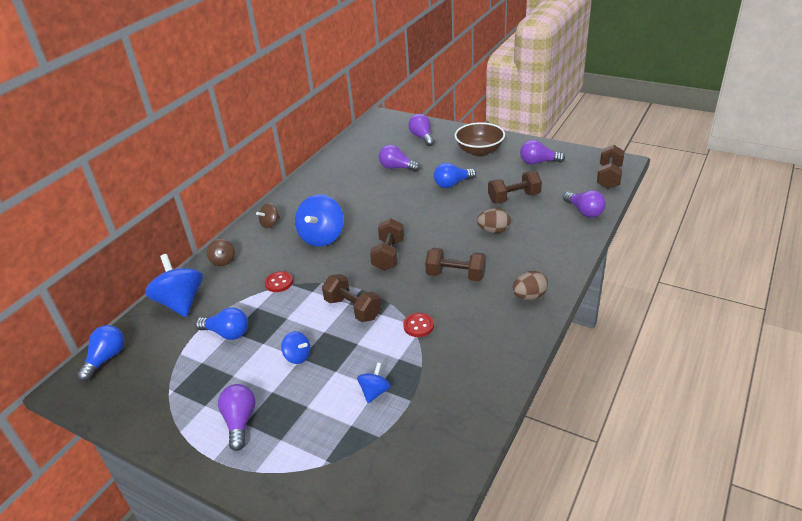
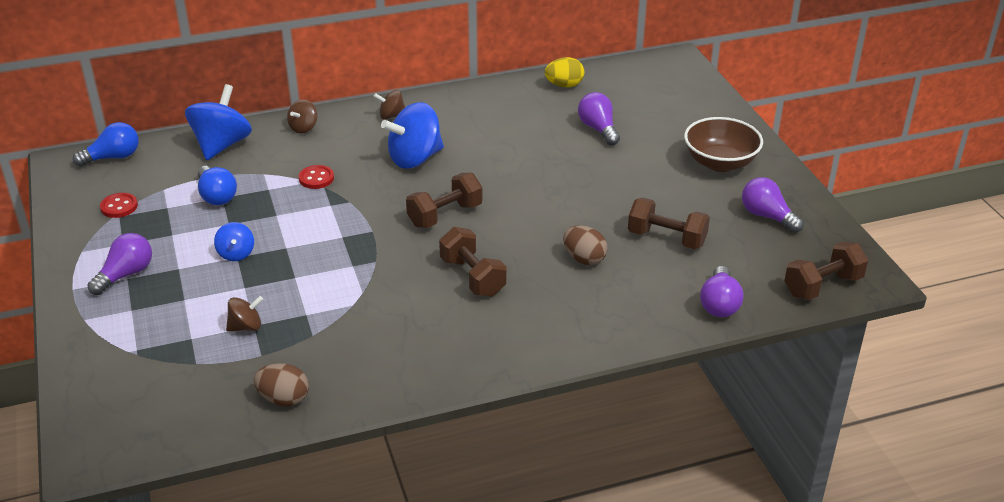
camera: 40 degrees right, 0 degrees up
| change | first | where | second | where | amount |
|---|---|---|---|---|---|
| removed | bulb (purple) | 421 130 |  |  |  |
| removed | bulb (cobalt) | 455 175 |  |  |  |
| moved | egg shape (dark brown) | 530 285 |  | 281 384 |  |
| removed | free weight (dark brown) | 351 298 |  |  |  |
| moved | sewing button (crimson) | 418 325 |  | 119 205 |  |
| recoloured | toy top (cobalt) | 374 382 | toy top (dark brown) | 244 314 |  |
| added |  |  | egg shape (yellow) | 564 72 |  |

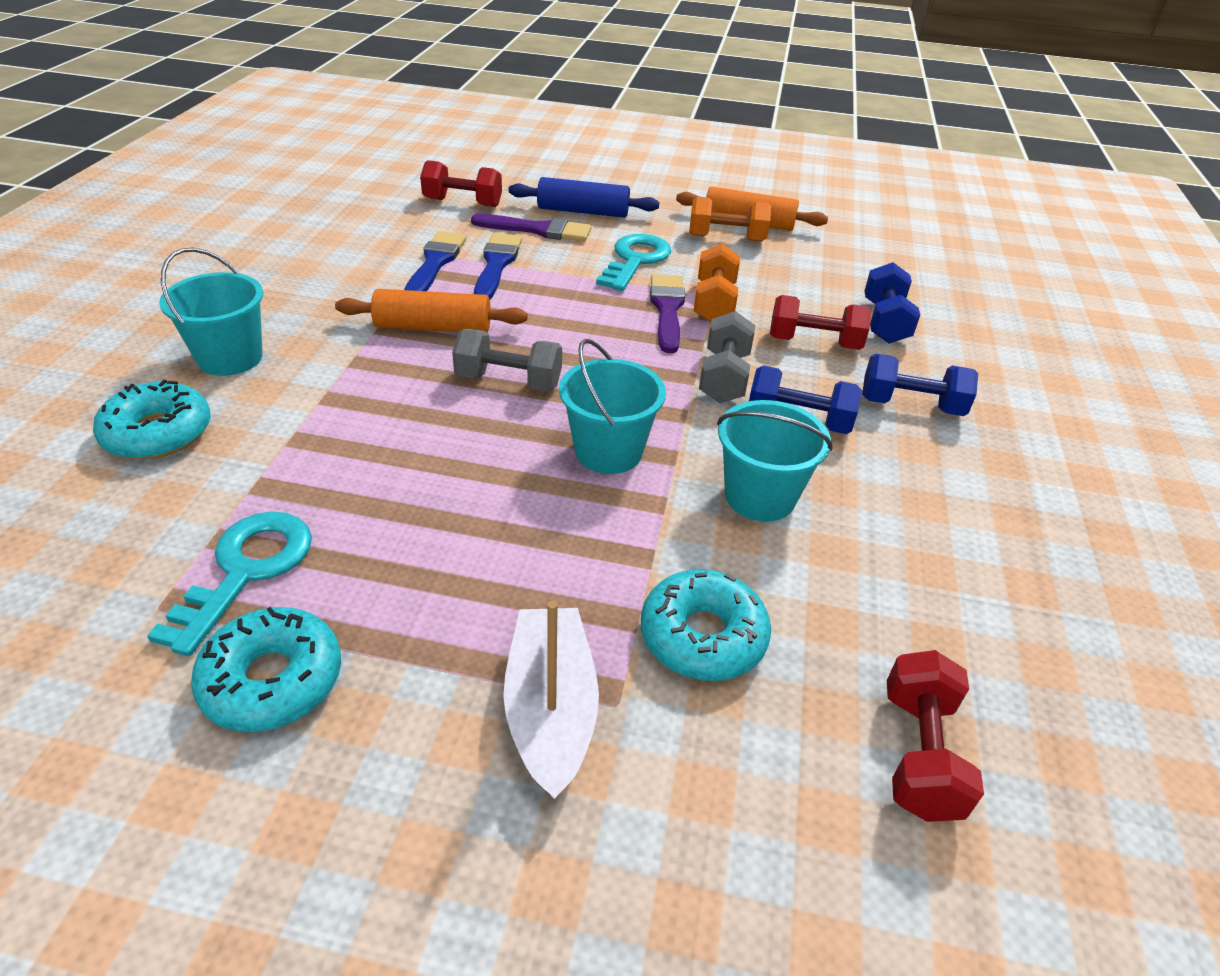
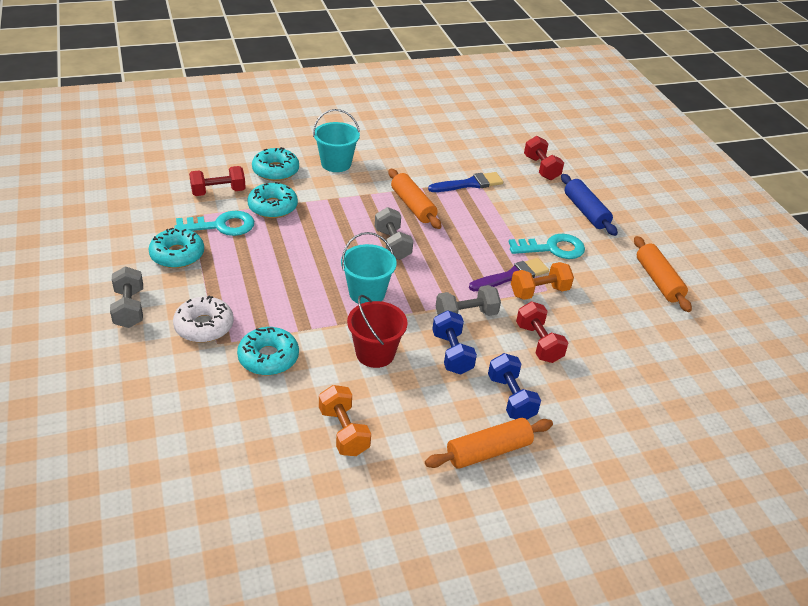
camera: 60 degrees right, 0 degrees up
| change | first | where | second | where | amount |
|---|---|---|---|---|---|
| moved | free weight (orange-coloured) | 730 219 |  | 345 420 |  |
| removed | brush (purple) | 531 228 |  |  |  |
| removed | brush (cobalt) | 498 266 |  |  |  |
| removed | free weight (cobalt) | 892 303 |  |  |  |
| recoloured | pail (turquoise) | 775 461 | pail (crimson) | 377 331 |  |
| replaced | boat (snow-white) | 551 700 | doughnut (snow-white) | 203 318 |  |
| moved | free weight (crimson) | 935 736 |  | 217 181 |  |
| added |  |  | doughnut (turquoise) | 272 200 |  |
| added |  |  | free weight (gray) | 126 297 |  |
| added |  |  | pastry roller (orange-coloured) | 489 443 |  |

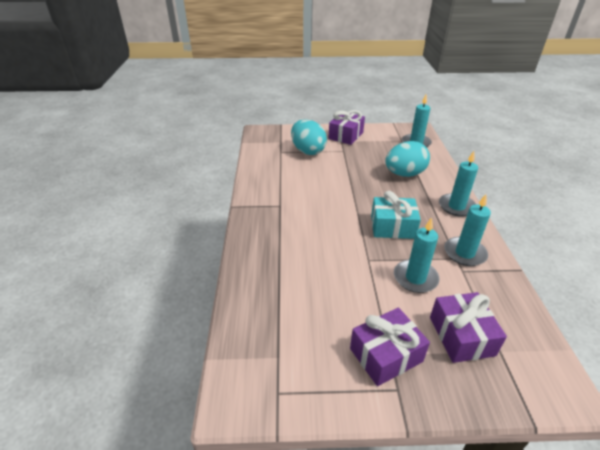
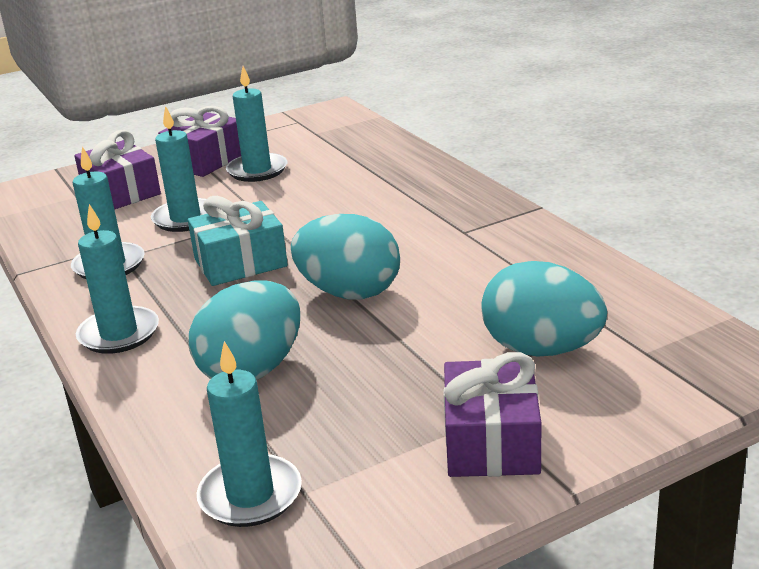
camera: 155 degrees right, 10 degrees down
| change | first | where | second | where | amount |
|---|---|---|---|---|---|
| added |  |  | pillar candle (turquoise) | 257 124 |  |
| added |  |  | egg shape (turquoise) | 345 257 |  |

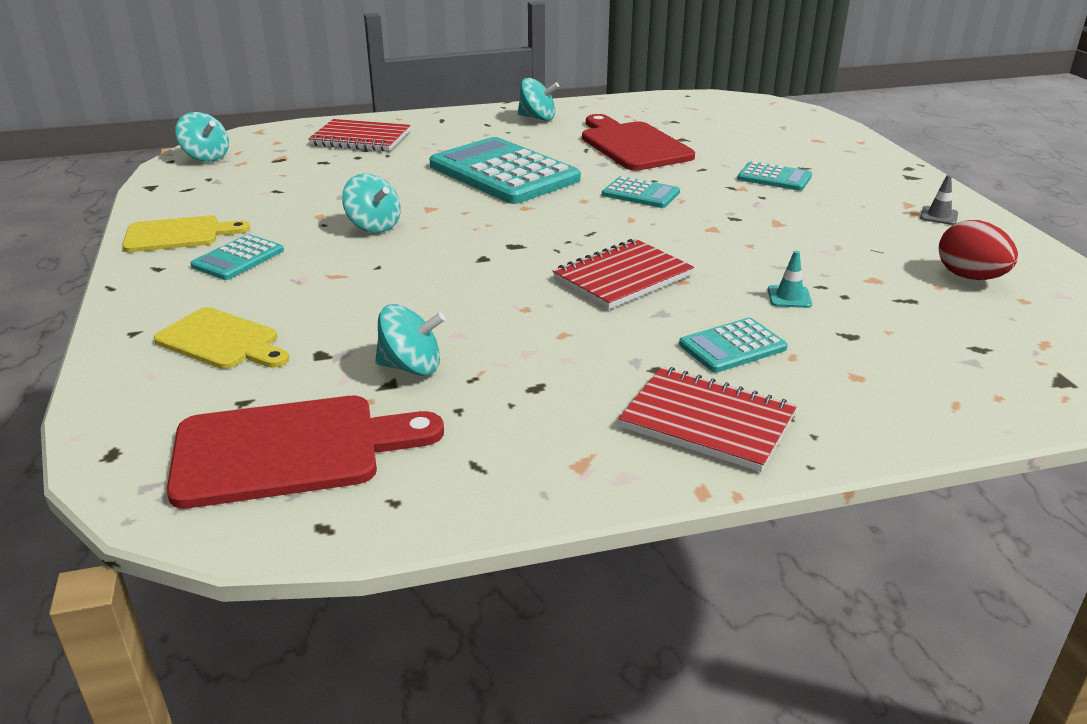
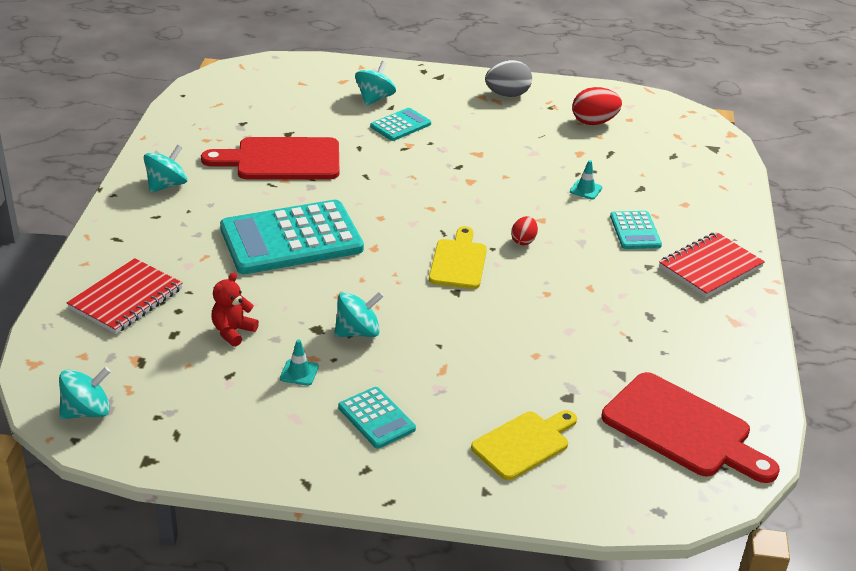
camera: 70 degrees left, 5 degrees up
| change | first | where | second | where | amount |
|---|---|---|---|---|---|
| replaced | road cone (gray) | 939 200 | egg shape (gray) | 508 78 |  |
| removed | pocket calculator (turquoise) | 641 192 |  |  |  |
| moved | chopping board (yellow) | 186 233 |  | 458 257 |  |
| replaced | notebook (crimson) | 623 274 | egg shape (crimson) | 524 230 |  |
| moved | toy top (turquoise) | 410 340 |  | 375 83 |  |
| turned | chopping board (crimson) | 305 452 |  | 690 427 | 120 degrees clockwise |
| added |  |  | teddy bear (crimson) | 235 309 |  |
| added |  |  | road cone (turquoise) | 299 363 |  |

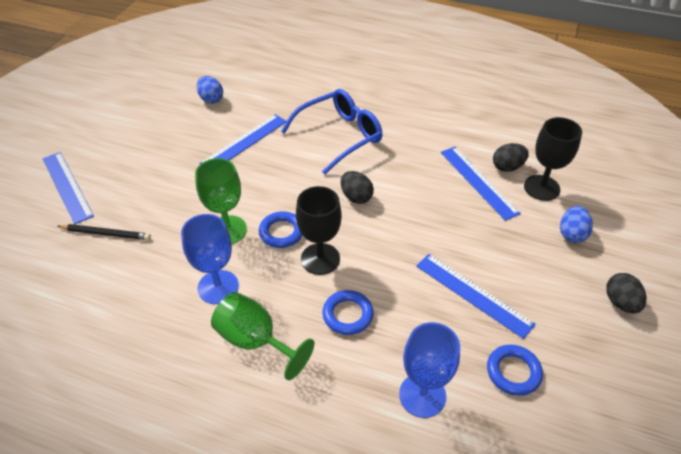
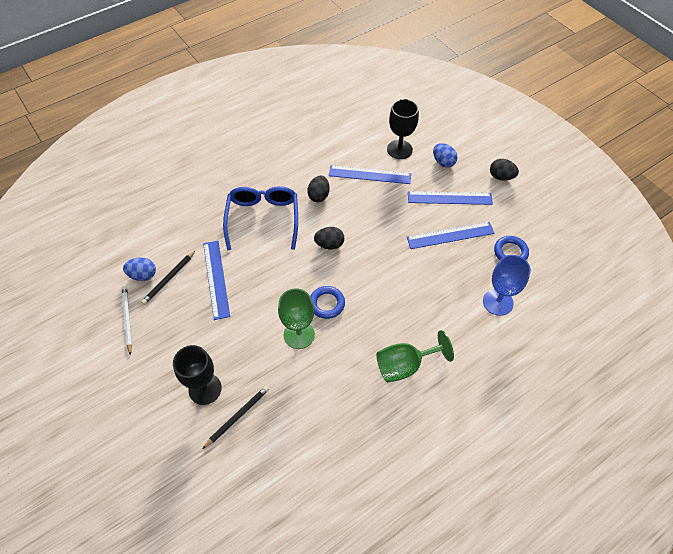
camera: 55 degrees left, 10 degrees up
| change | first | where | second | where | amount |
|---|---|---|---|---|---|
| moved | egg shape (jet-black) | 511 157 |  | 318 188 |  |
| moved | straightedge (cobalt) | 68 188 |  | 450 198 |  |
| moved | goblet (jet-black) | 319 230 |  | 197 375 |  |
| removed | goblet (cobalt) | 210 259 |  |  |  |
| removed | ring (cobalt) | 347 312 |  |  |  |
| added |  |  | pencil (jet-black) | 168 277 |  |
| added |  |  | pencil (snow-white) | 127 320 |  |

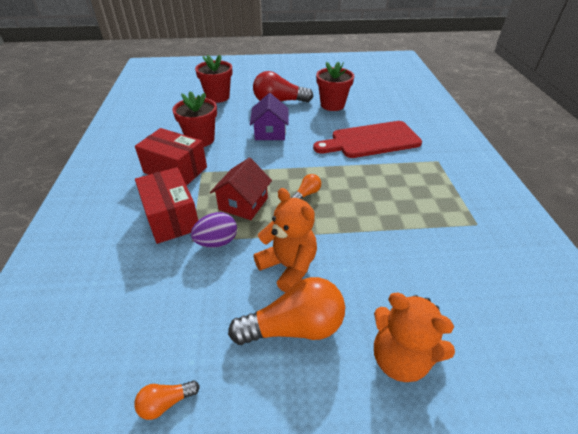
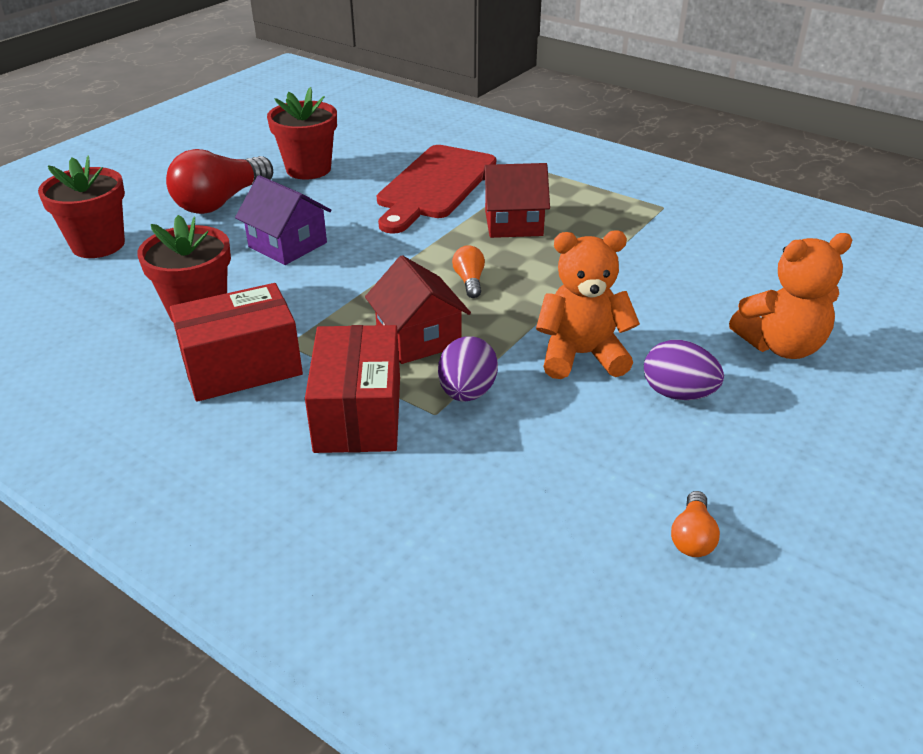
camera: 50 degrees left, 5 degrees down
| change | first | where | second | where | amount |
|---|---|---|---|---|---|
| turned | package (crimson) | 166 205 |  | 352 389 | 75 degrees clockwise |
| replaced | bulb (orange-coloured) | 286 311 | egg shape (purple) | 684 370 |  |
| added |  |  | house (crimson) | 516 200 |  |

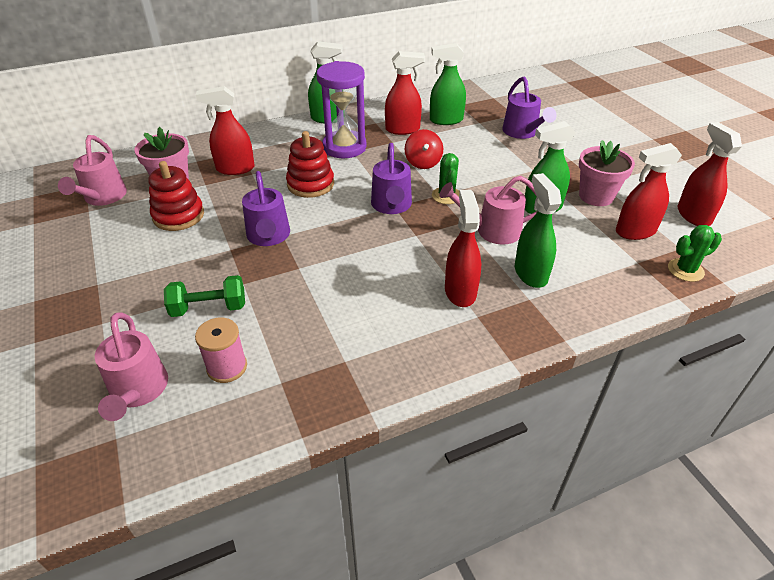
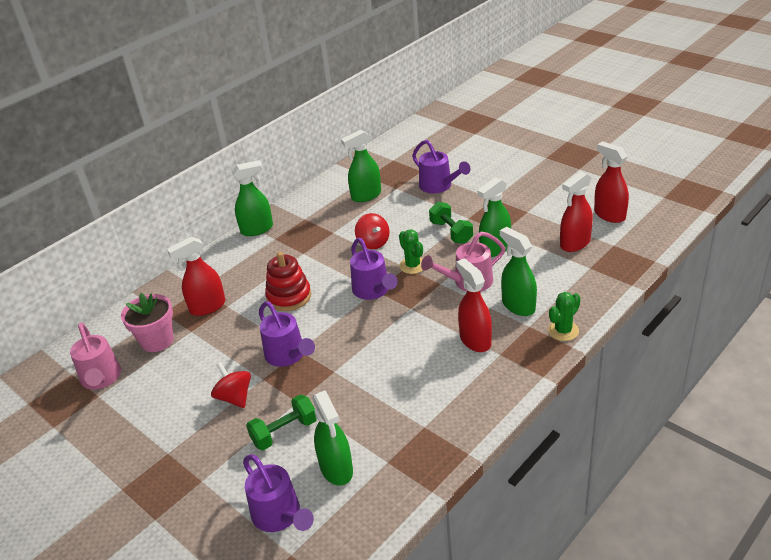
camera: 20 degrees left, 5 degrees down
| change | first | where | second | where | amount |
|---|---|---|---|---|---|
| removed | sprayer (crimson) | 405 93 |  |  |  |
| removed | sandglass (purple) | 341 109 |  |  |  |
| removed | flower pot (rose-pink) | 607 173 |  |  |  |
| removed | stacking toy (crimson) | 176 196 |  |  |  |
| moved | cactus (emerald) | 695 253 |  | 564 316 |  |
| recoloured | watering pot (rose-pink) | 131 367 | watering pot (purple) | 278 493 |  |
| replaced | reel of thread (rose-pink) | 221 350 | sprayer (emerald) | 332 438 |  |
| added |  |  | free weight (emerald) | 451 223 |  |
| added |  |  | toy top (crimson) | 231 385 |  |

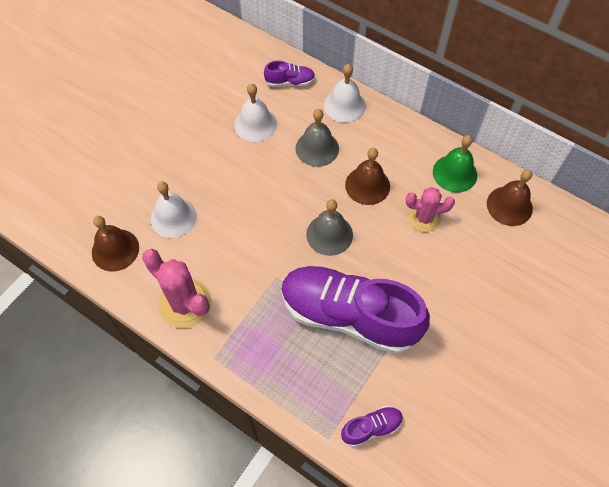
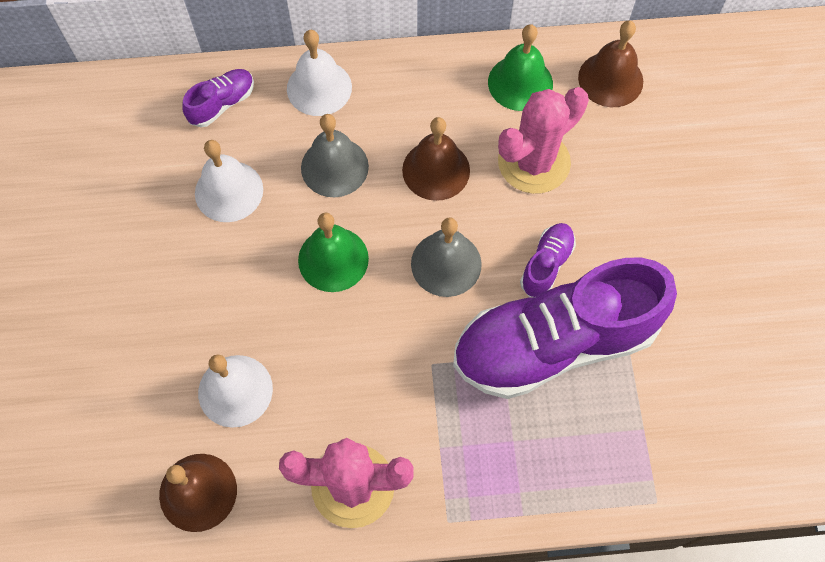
camera: 40 degrees left, 5 degrees up
| change | first | where | second | where | amount |
|---|---|---|---|---|---|
| resized | cactus (rose-pink) | 430 209 |  | 543 140 | x1.53 |
| moved | sneaker (purple) | 372 426 |  | 548 260 |  |
| added |  |  | school bell (emerald) | 333 252 |  |

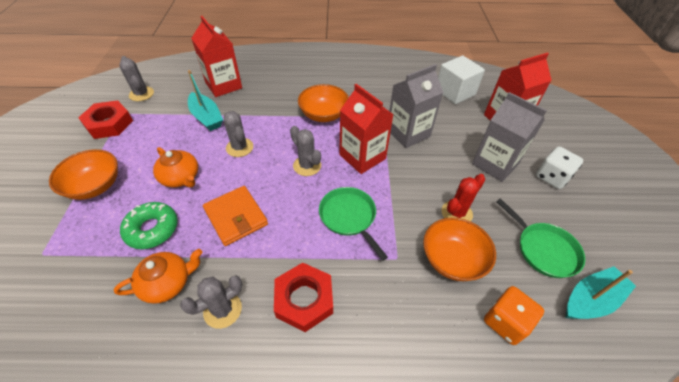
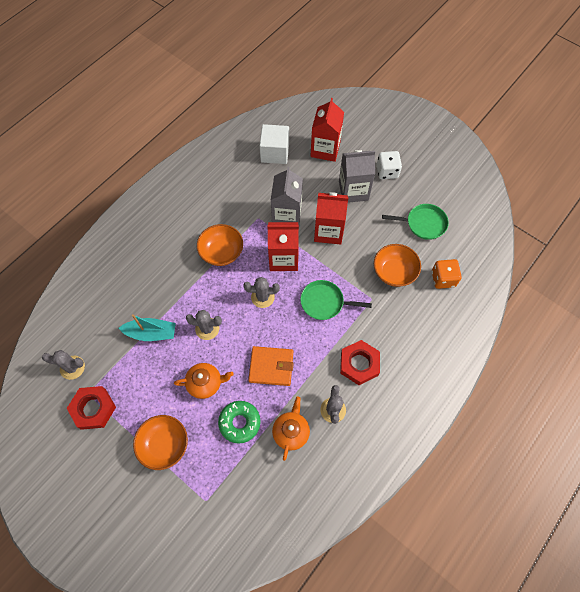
camera: 50 degrees left, 15 degrees up
| change | first | where | second | where | amount |
|---|---|---|---|---|---|
| moved | juice carton (crimson) | 216 56 |  | 331 218 |  |
| removed | cactus (crimson) | 463 197 |  |  |  |
| removed | boat (turquoise) | 600 292 |  |  |  |

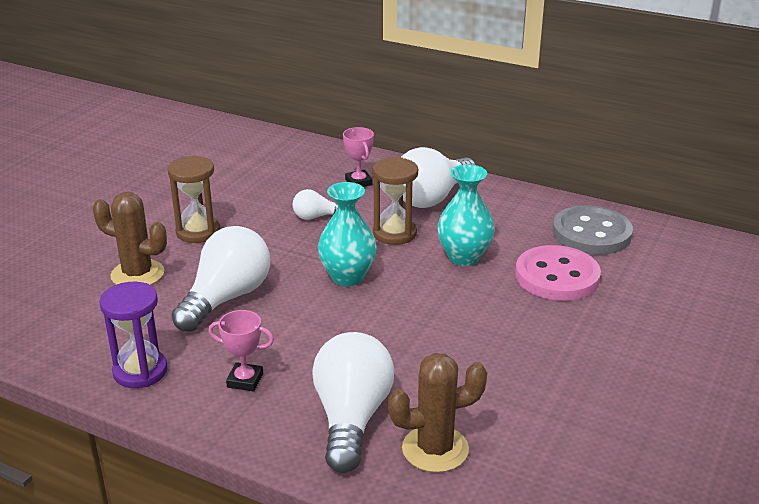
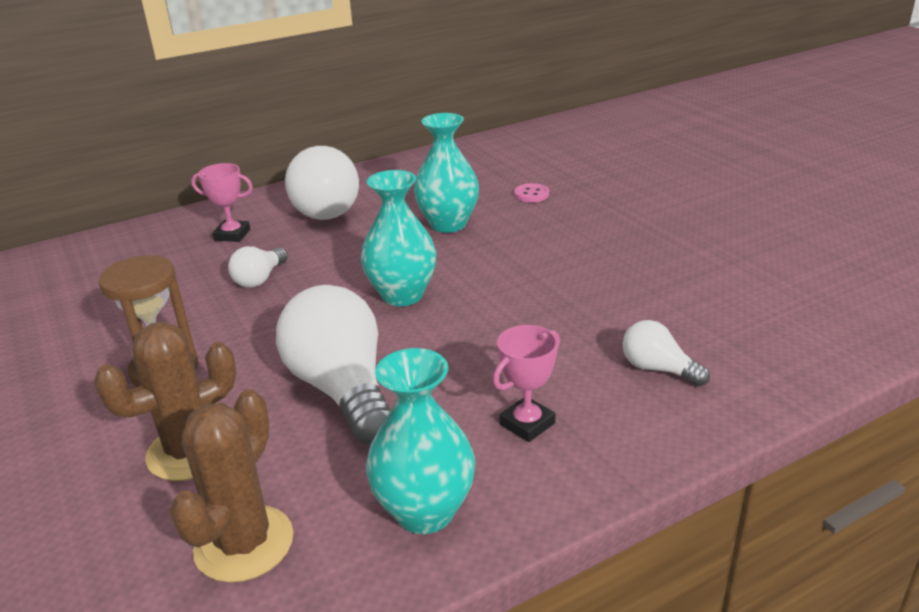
camera: 55 degrees left, 0 degrees up
| change | first | where | second | where | amount |
|---|---|---|---|---|---|
| removed | sandglass (dark brown) | 395 201 |  |  |  |
| removed | sewing button (gray) | 593 230 |  |  |  |
| resized | sewing button (rose-pink) | 558 273 |  | 531 192 | x0.40 |
| replaced | sandglass (purple) | 133 335 | tall vase (turquoise) | 420 441 |  |
| resized | bulb (snow-white) | 353 402 |  | 666 353 | x0.50 |
| moved | cactus (dark brown) | 437 413 |  | 231 486 |  |

